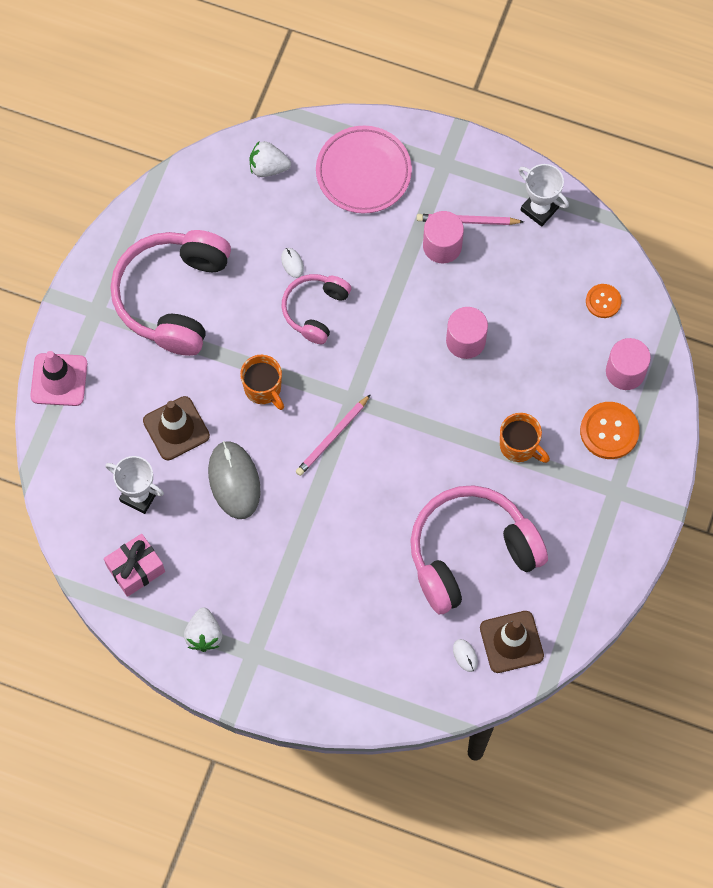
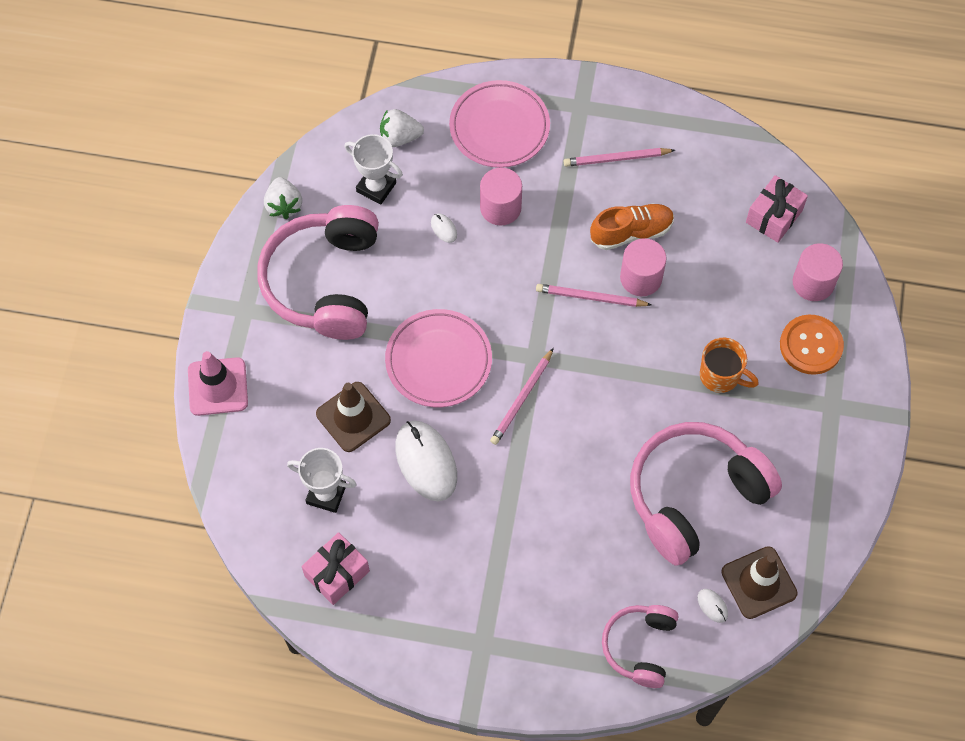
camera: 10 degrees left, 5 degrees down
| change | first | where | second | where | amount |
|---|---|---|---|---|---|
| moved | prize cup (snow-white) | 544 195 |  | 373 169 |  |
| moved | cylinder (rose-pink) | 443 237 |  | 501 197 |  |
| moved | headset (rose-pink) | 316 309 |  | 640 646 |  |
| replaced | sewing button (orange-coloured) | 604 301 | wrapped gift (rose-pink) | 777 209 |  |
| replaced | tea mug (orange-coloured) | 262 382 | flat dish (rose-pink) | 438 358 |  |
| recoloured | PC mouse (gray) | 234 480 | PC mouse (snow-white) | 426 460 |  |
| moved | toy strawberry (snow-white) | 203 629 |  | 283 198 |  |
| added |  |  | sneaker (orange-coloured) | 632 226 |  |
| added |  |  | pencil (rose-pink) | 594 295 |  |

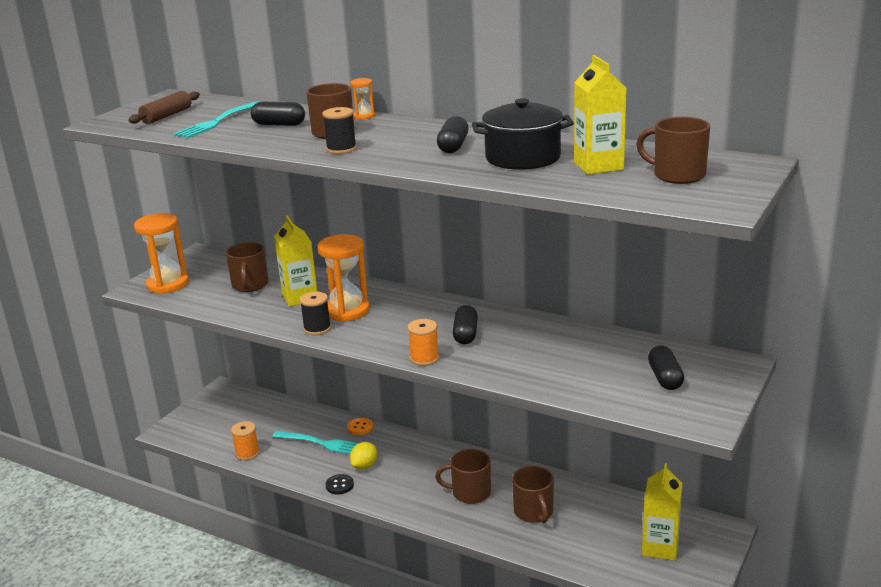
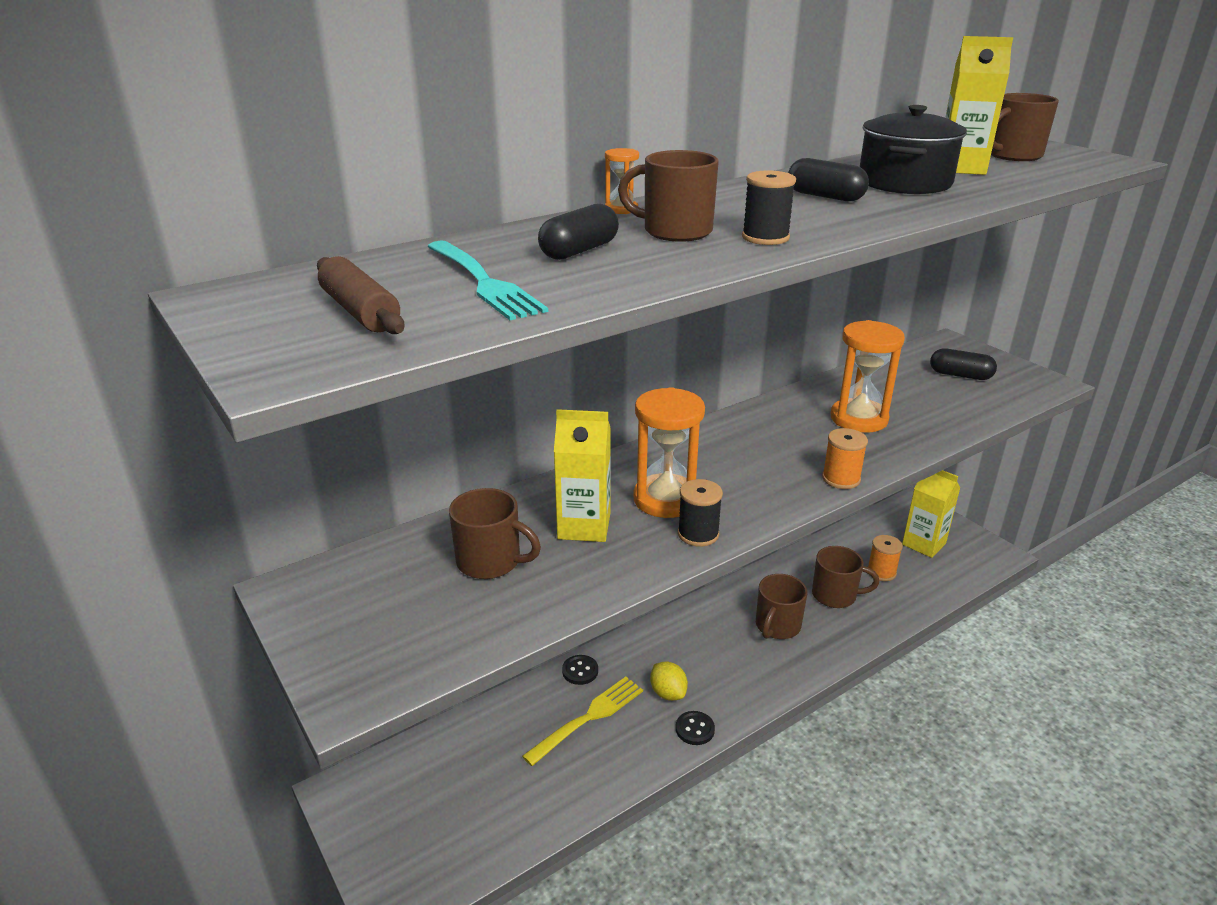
camera: 65 degrees left, 5 degrees up
| change | first | where | second | where | amount |
|---|---|---|---|---|---|
| moved | sandglass (orange-coloured) | 161 253 |  | 868 376 |  |
| removed | capsule (jet-black) | 465 324 |  |  |  |
| recoloured | sewing button (orange-coloured) | 360 426 | sewing button (jet-black) | 580 670 |  |
| moved | reel of thread (orange-coloured) | 245 440 |  | 885 558 |  |
| recoloured | table fork (turquoise) | 315 442 | table fork (yellow) | 582 721 |  |

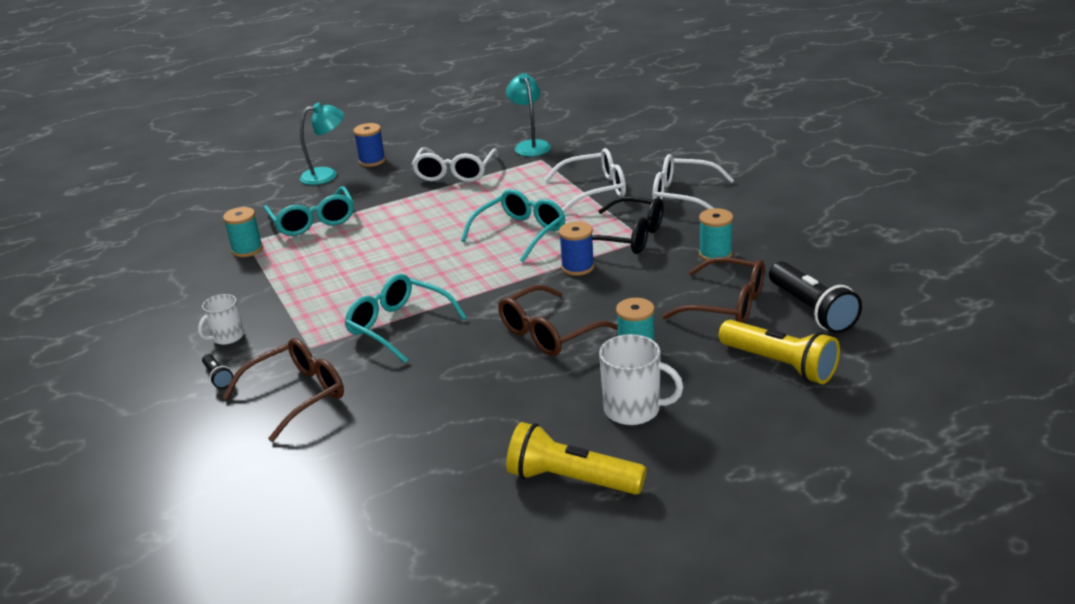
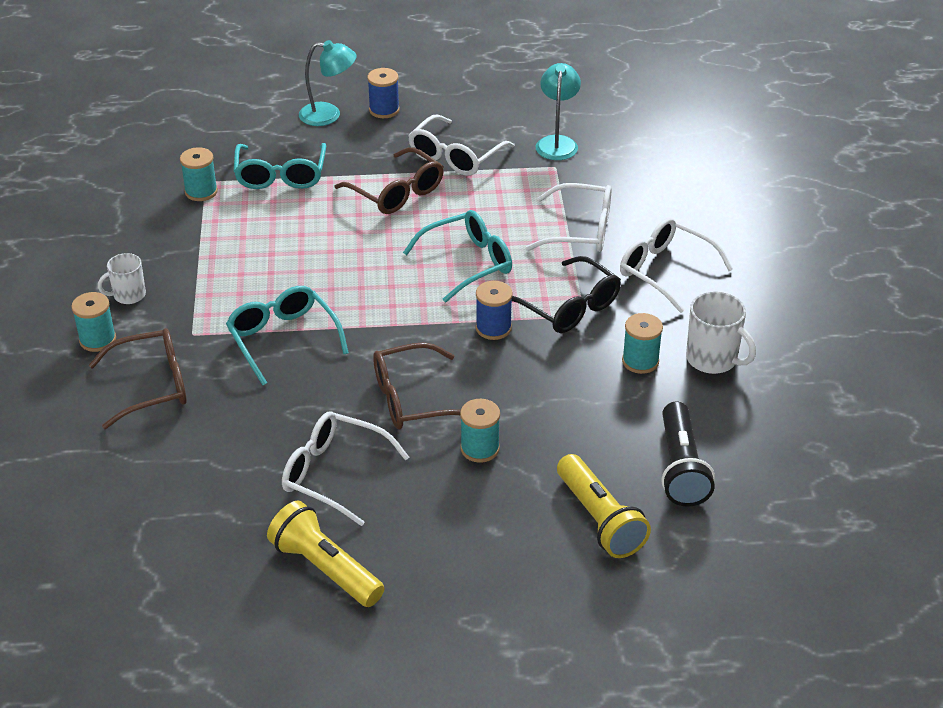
camera: 20 degrees right, 10 degrees up
| change | first | where | second | where | amount |
|---|---|---|---|---|---|
| moved | eyeglasses (dark brown) | 713 290 |  | 389 180 |  |
| moved | tea mug (snow-white) | 641 379 |  | 721 333 |  |
| replaced | flashlight (jet-black) | 217 371 | reel of thread (turquoise) | 93 322 |  |
| added |  |  | eyeglasses (snow-white) | 345 469 |  |

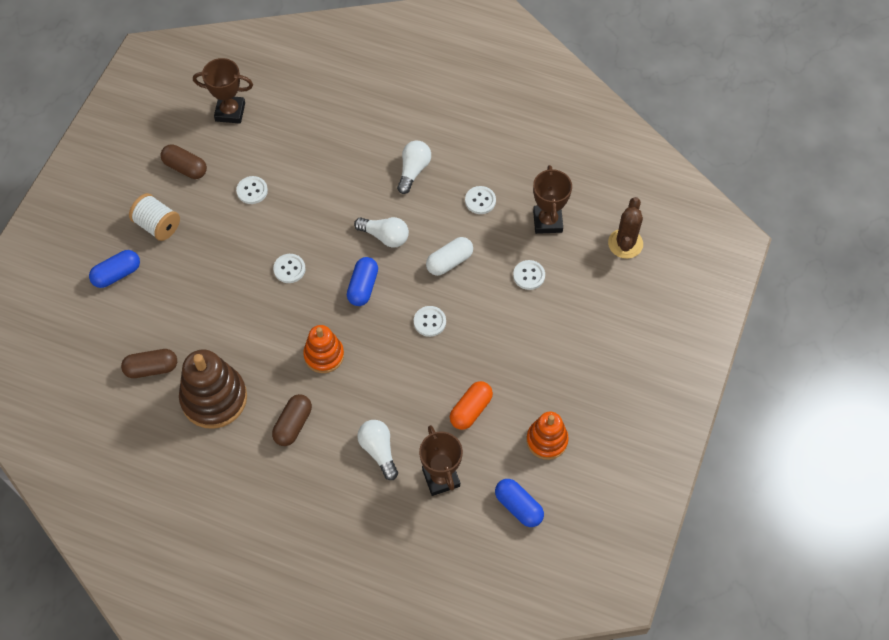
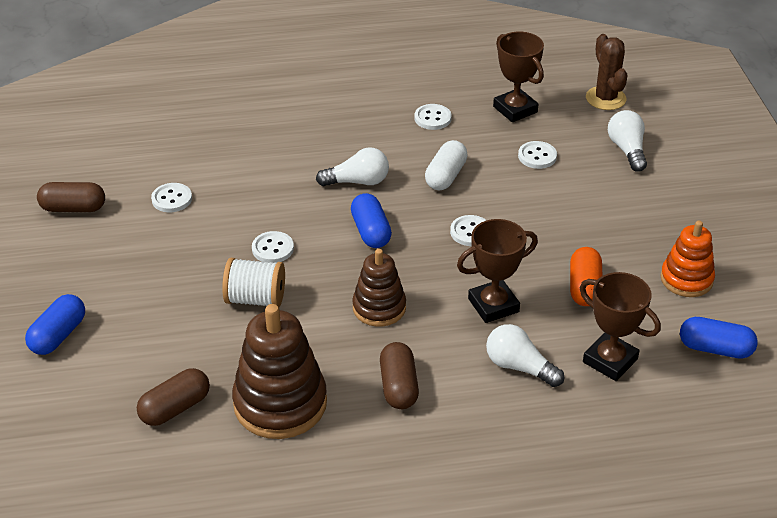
camera: 30 degrees left, 20 degrees down
| change | first | where | second | where | amount |
|---|---|---|---|---|---|
| moved | prize cup (dark brown) | 223 91 |  | 497 271 |  |
| moved | bulb (snow-white) | 414 167 |  | 627 141 |  |
| moved | reel of thread (snow-white) | 154 217 |  | 253 282 |  |
| recoloured | stacking toy (orange-coloured) | 323 349 | stacking toy (dark brown) | 379 288 |  |

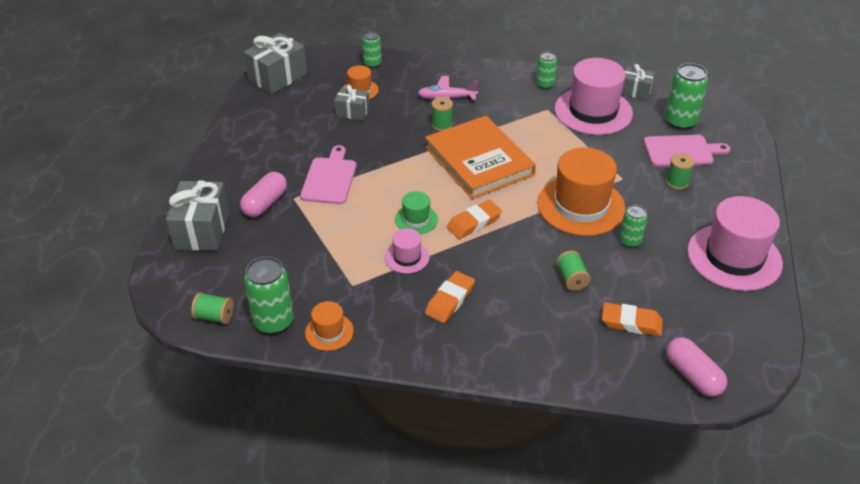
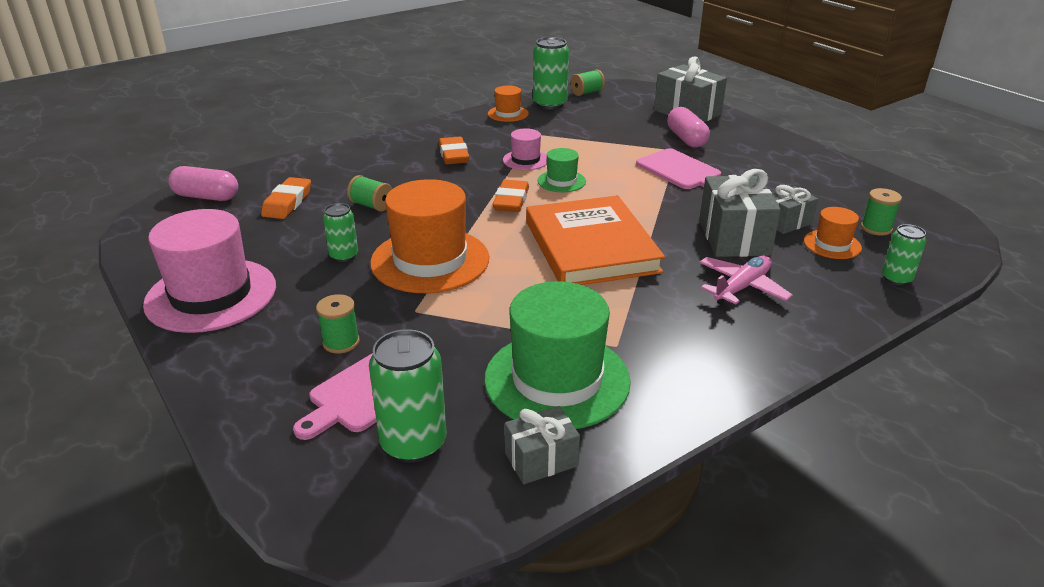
camera: 135 degrees right, 10 degrees down
| change | first | where | second | where | amount |
|---|---|---|---|---|---|
| moved | wrapped gift (gray) | 275 63 |  | 740 213 |  |
| removed | tin (emerald) | 546 70 |  |  |  |
| recoloured | top hat (rose-pink) | 593 96 | top hat (emerald) | 557 355 |  |
| moved | reel of thread (emerald) | 442 114 |  | 881 212 |  |
| turned | book (orange-coloured) | 480 157 |  | 595 240 | 60 degrees clockwise |
| turned | eraser (orange-coloured) | 632 319 |  | 286 198 | 45 degrees counterclockwise |

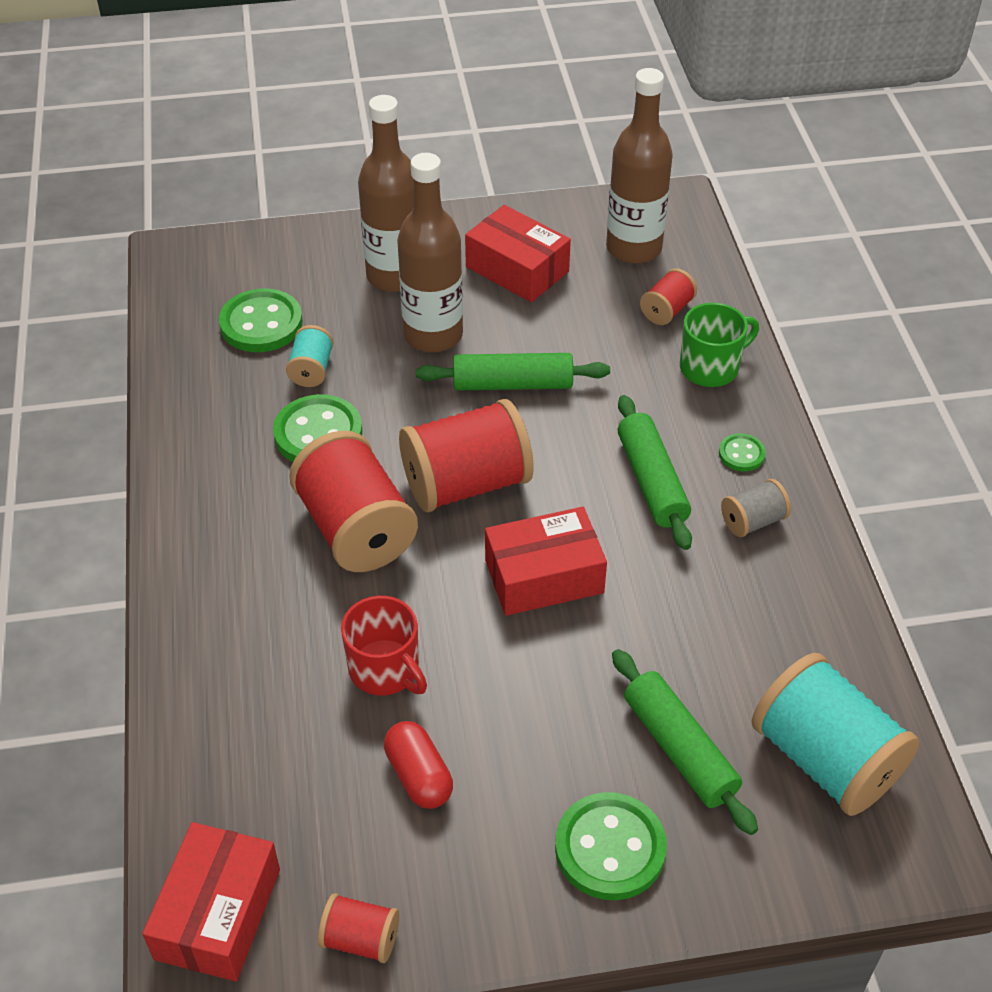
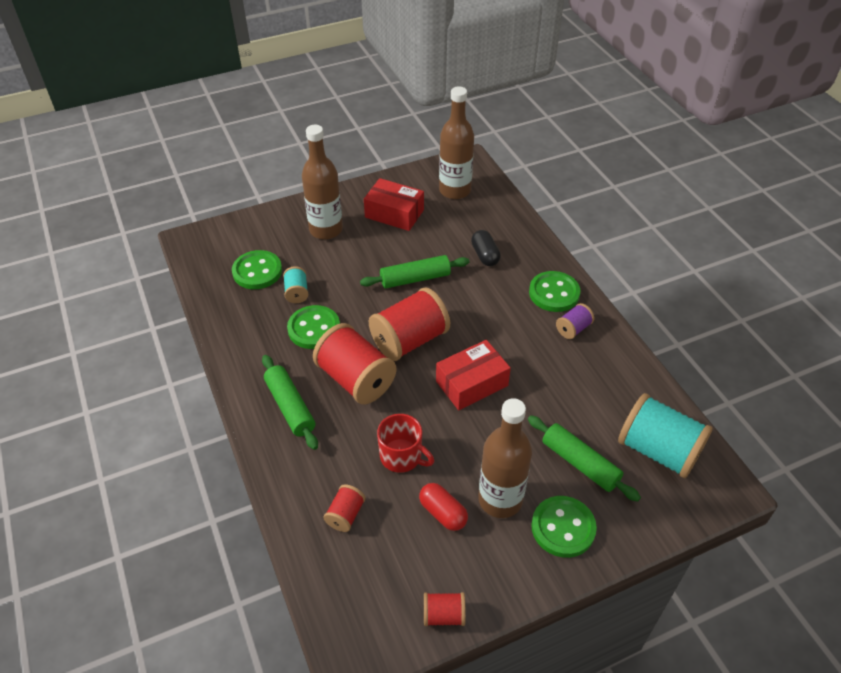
camera: 15 degrees left, 0 degrees up
| change | first | where | second | where | amount |
|---|---|---|---|---|---|
| moved | drink bottle (dark brown) | 430 253 |  | 505 458 |  |
| moved | reel of thread (crimson) | 668 296 |  | 344 508 |  |
| removed | tea mug (emerald) | 719 345 |  |  |  |
| moved | pastry roller (emerald) | 655 472 |  | 290 402 |  |
| resized | sewing button (emerald) | 742 452 |  | 554 291 | x1.94 |
| recoloured | reel of thread (gray) | 756 508 | reel of thread (purple) | 575 321 |  |
| removed | package (crimson) | 211 902 |  |  |  |
| added |  |  | capsule (jet-black) | 486 248 |  |

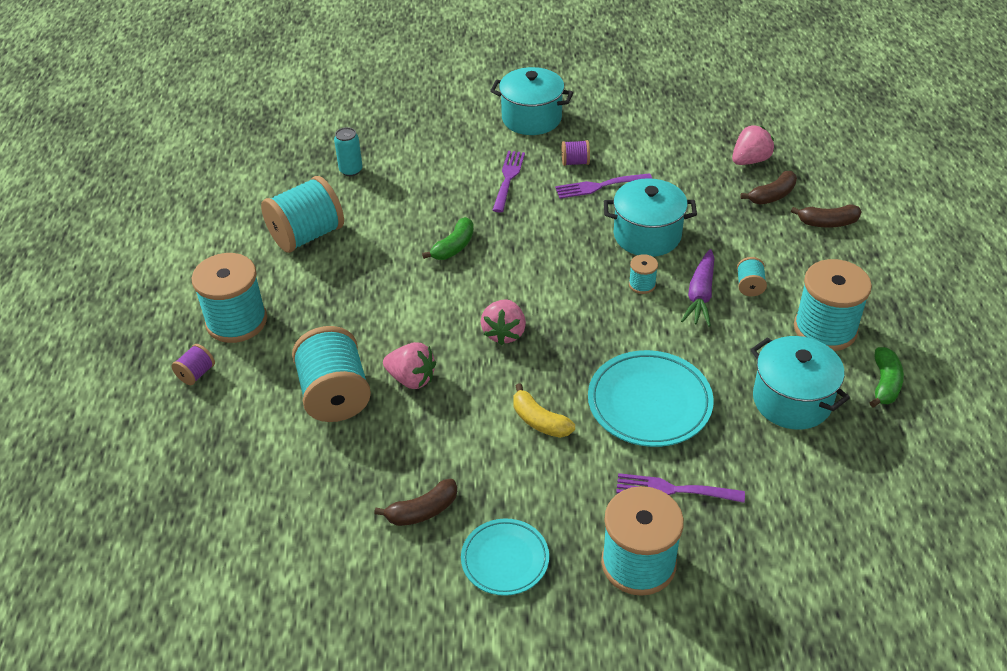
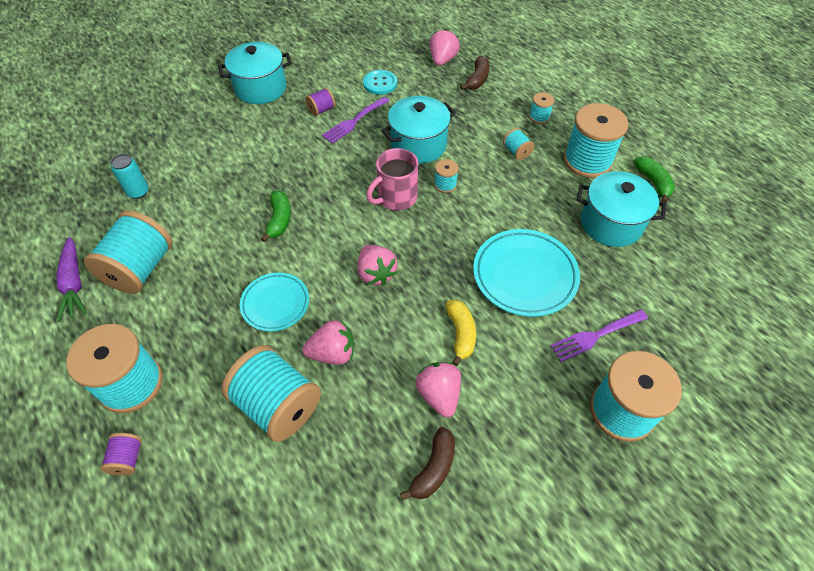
camera: 35 degrees left, 10 degrees up
| change | first | where | second | where | amount |
|---|---|---|---|---|---|
| removed | table fork (purple) | 509 181 |  |  |  |
| removed | banana fruit (dark brown) | 826 215 |  |  |  |
| moved | toy carrot (purple) | 697 288 |  | 71 279 |  |
| turned | banana fruit (yellow) | 544 410 |  | 461 333 | 105 degrees counterclockwise |
| moved | flat dish (turquoise) | 505 557 |  | 274 302 |  |
| added |  |  | sewing button (turquoise) | 380 82 |  |
| added |  |  | reel of thread (turquoise) | 541 108 |  |
| added |  |  | tea mug (rose-pink) | 392 179 |  |
| added |  |  | toy strawberry (rose-pink) | 438 389 |  |

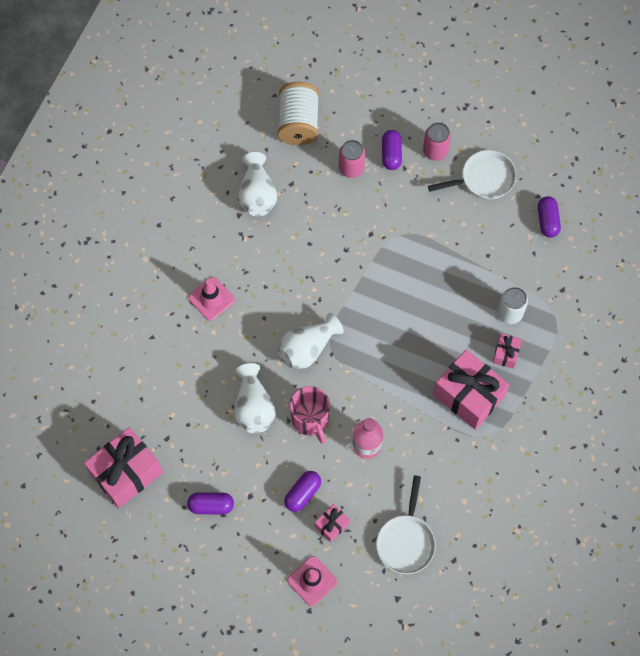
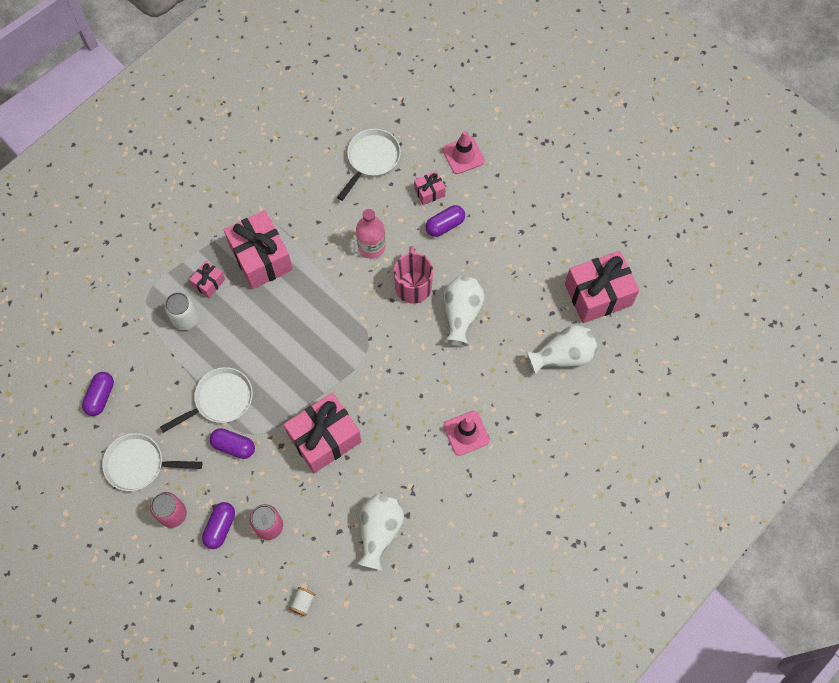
camera: 160 degrees left, 0 degrees up
| change | first | where | second | where | amount |
|---|---|---|---|---|---|
| resized | reel of thread (snow-white) | 298 113 |  | 302 601 | x0.40 |
| moved | tall vase (snow-white) | 311 341 |  | 562 350 |  |
| moved | capsule (purple) | 210 503 |  | 232 443 |  |
| added |  |  | skillet (snow-white) | 206 400 |  |
| added |  |  | wrapped gift (rose-pink) | 322 433 |  |

